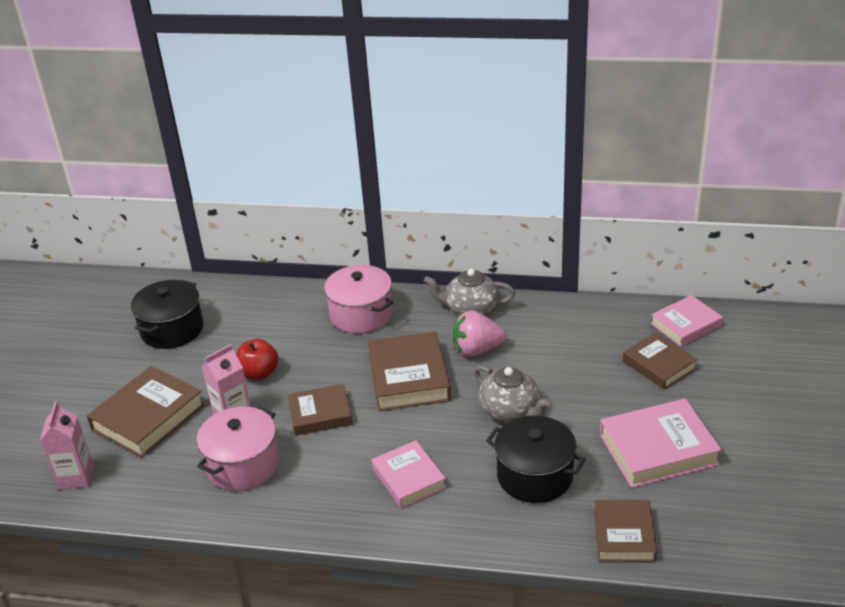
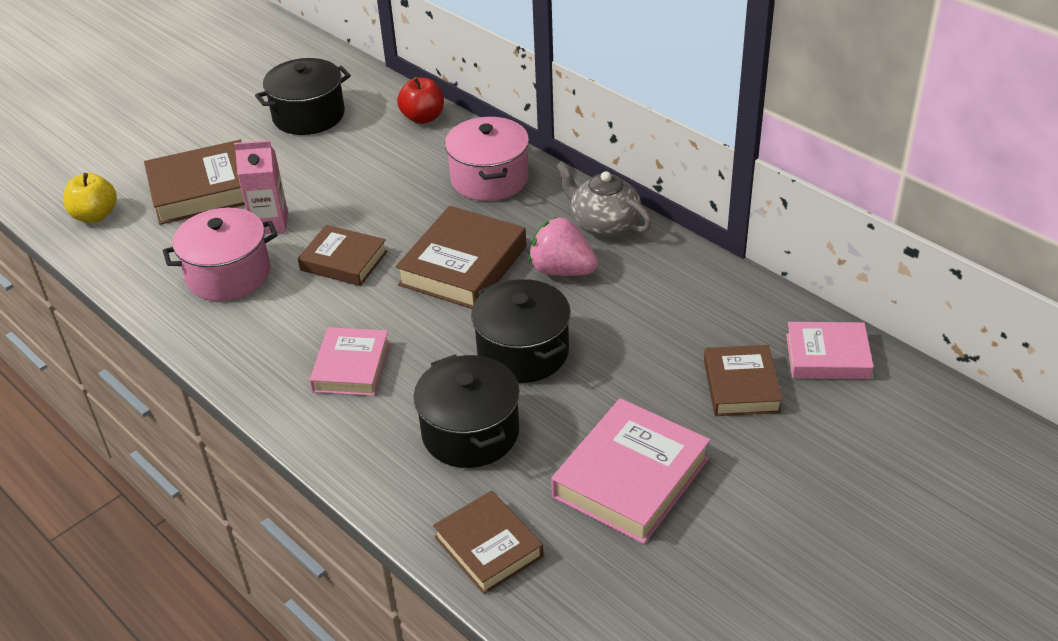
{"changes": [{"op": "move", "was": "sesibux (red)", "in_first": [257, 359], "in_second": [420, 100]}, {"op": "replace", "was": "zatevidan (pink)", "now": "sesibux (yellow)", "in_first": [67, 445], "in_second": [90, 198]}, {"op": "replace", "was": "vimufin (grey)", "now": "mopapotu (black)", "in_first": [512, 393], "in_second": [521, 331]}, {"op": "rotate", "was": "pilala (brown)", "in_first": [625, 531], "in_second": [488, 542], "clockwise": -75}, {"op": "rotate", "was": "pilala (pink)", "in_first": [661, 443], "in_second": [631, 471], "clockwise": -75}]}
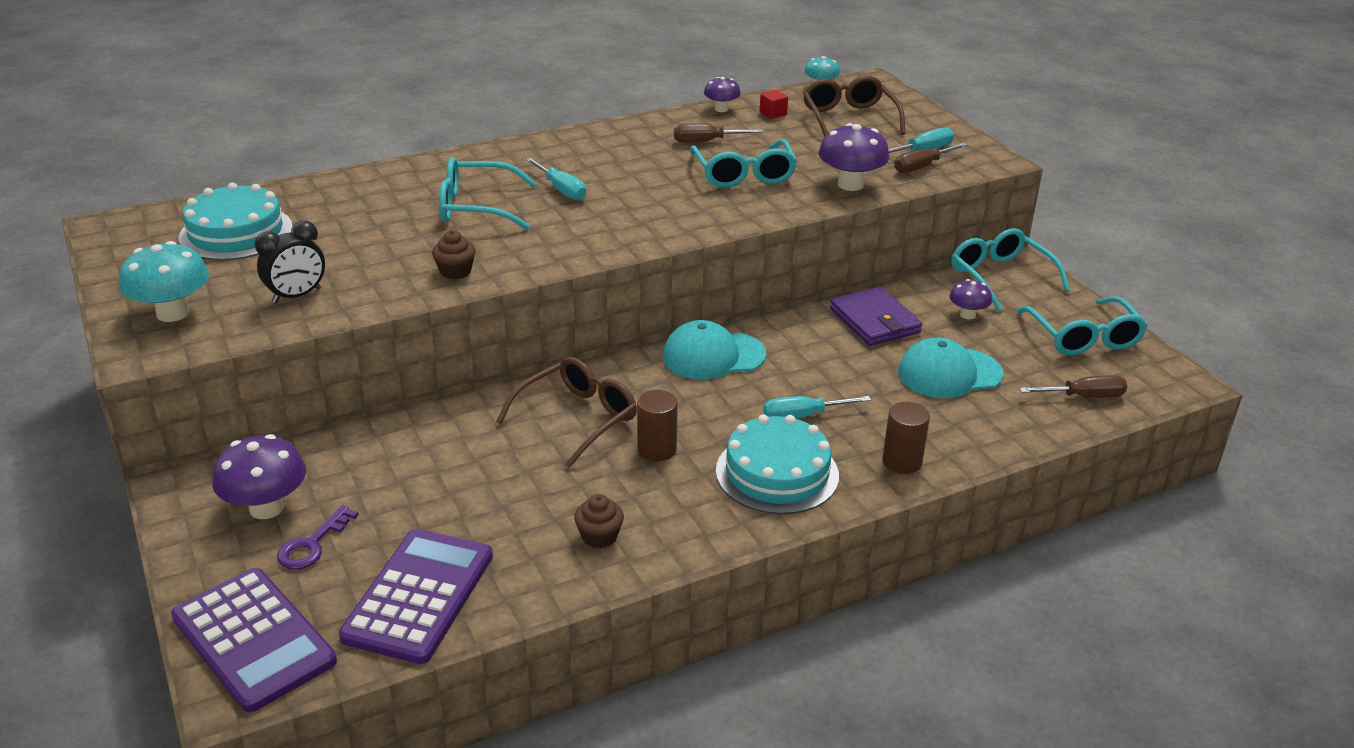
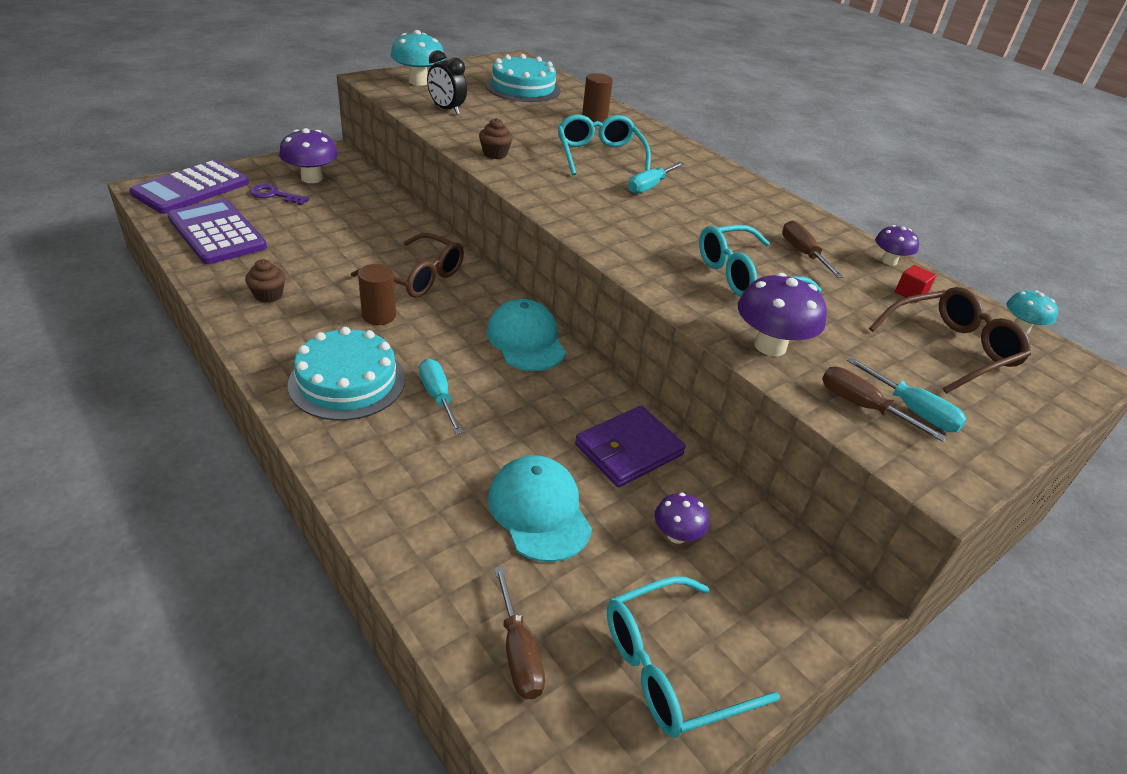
{"changes": [{"op": "delete", "was": "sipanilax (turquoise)", "in_first": [1010, 269]}, {"op": "move", "was": "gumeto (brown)", "in_first": [906, 438], "in_second": [597, 98]}, {"op": "rotate", "was": "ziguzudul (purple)", "in_first": [416, 596], "in_second": [217, 231], "clockwise": -135}]}
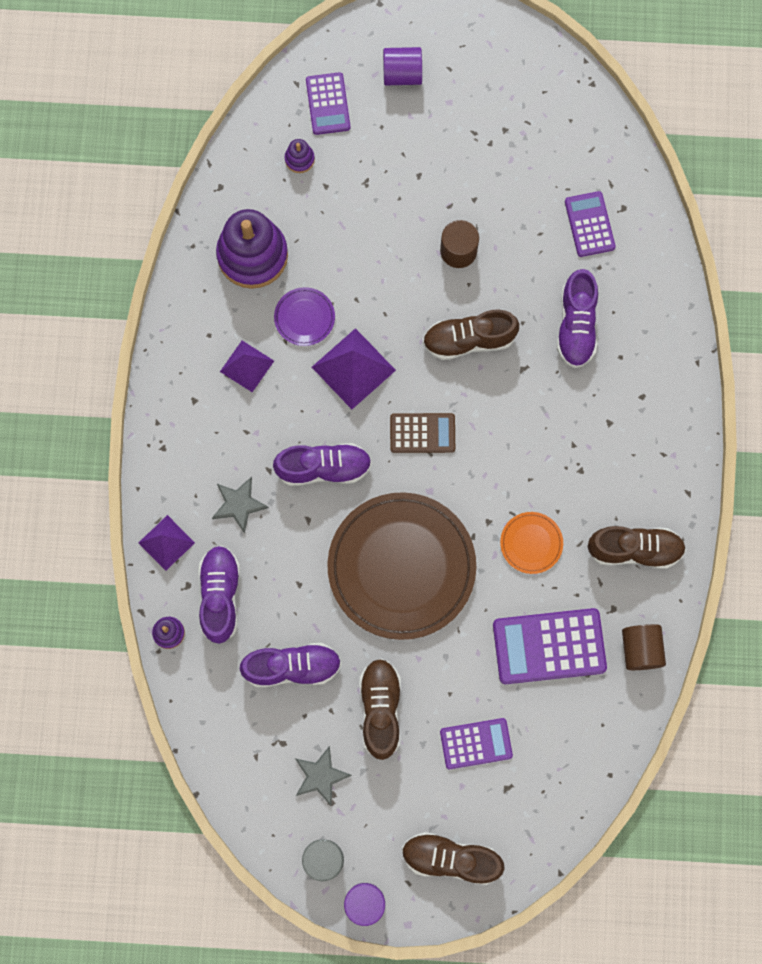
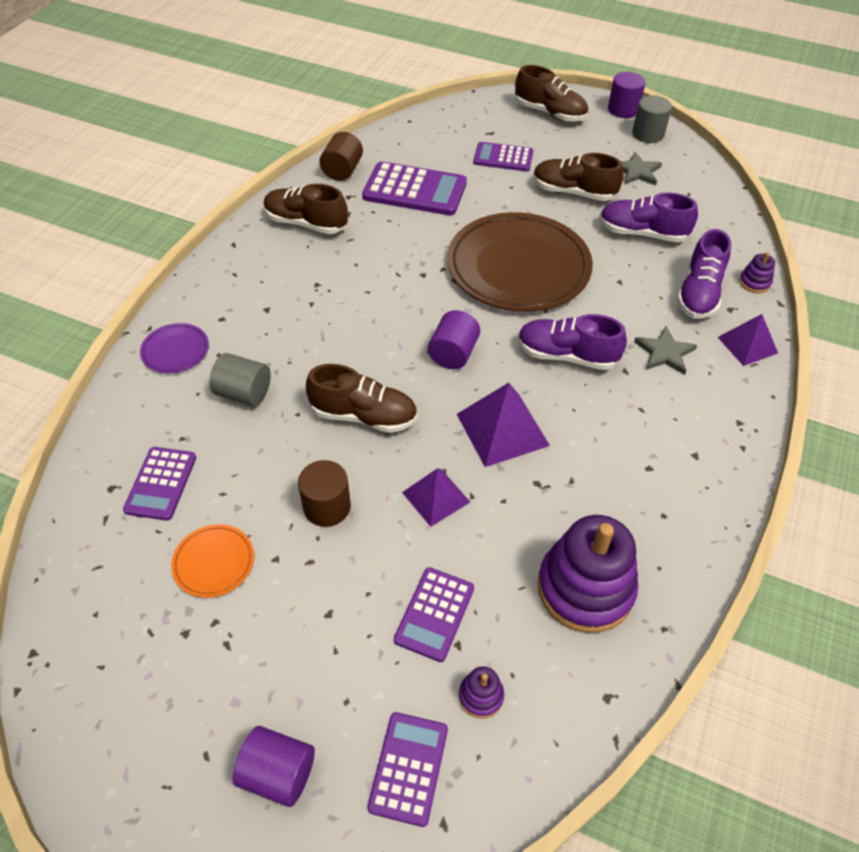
{"changes": [{"op": "insert", "now": "ziguzudul (purple)", "in_second": [434, 614]}, {"op": "move", "was": "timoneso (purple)", "in_first": [247, 366], "in_second": [436, 497]}, {"op": "move", "was": "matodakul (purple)", "in_first": [304, 316], "in_second": [174, 348]}, {"op": "move", "was": "matodakul (orange)", "in_first": [531, 543], "in_second": [212, 561]}, {"op": "replace", "was": "ziguzudul (brown)", "now": "gumeto (purple)", "in_first": [422, 433], "in_second": [454, 339]}, {"op": "replace", "was": "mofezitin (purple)", "now": "gumeto (grey)", "in_first": [577, 318], "in_second": [240, 379]}, {"op": "rotate", "was": "mofezitin (brown)", "in_first": [380, 709], "in_second": [578, 177], "clockwise": 90}]}
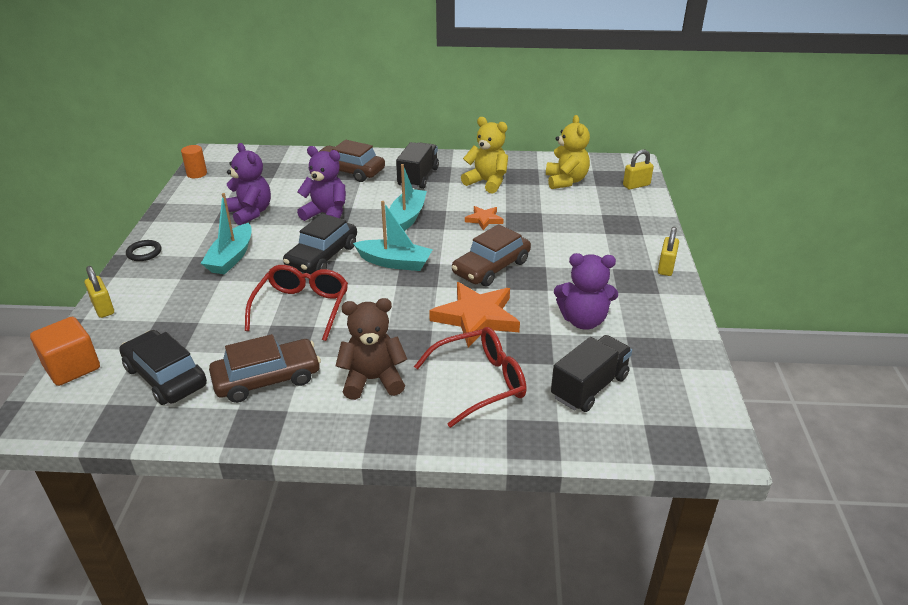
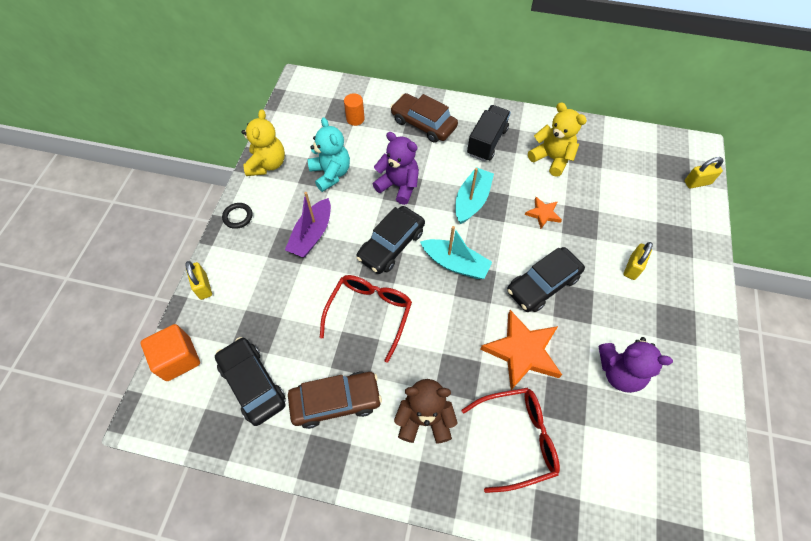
{"changes": [{"op": "delete", "was": "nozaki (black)", "in_first": [591, 373]}, {"op": "move", "was": "gumeto (orange)", "in_first": [194, 161], "in_second": [354, 109]}, {"op": "move", "was": "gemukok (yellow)", "in_first": [568, 152], "in_second": [263, 142]}, {"op": "move", "was": "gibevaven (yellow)", "in_first": [668, 251], "in_second": [638, 261]}, {"op": "recolor", "was": "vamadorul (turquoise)", "now": "vamadorul (purple)", "in_first": [226, 233], "in_second": [308, 224]}, {"op": "recolor", "was": "gemukok (purple)", "now": "gemukok (turquoise)", "in_first": [248, 184], "in_second": [329, 154]}, {"op": "recolor", "was": "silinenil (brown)", "now": "silinenil (black)", "in_first": [491, 255], "in_second": [546, 279]}]}
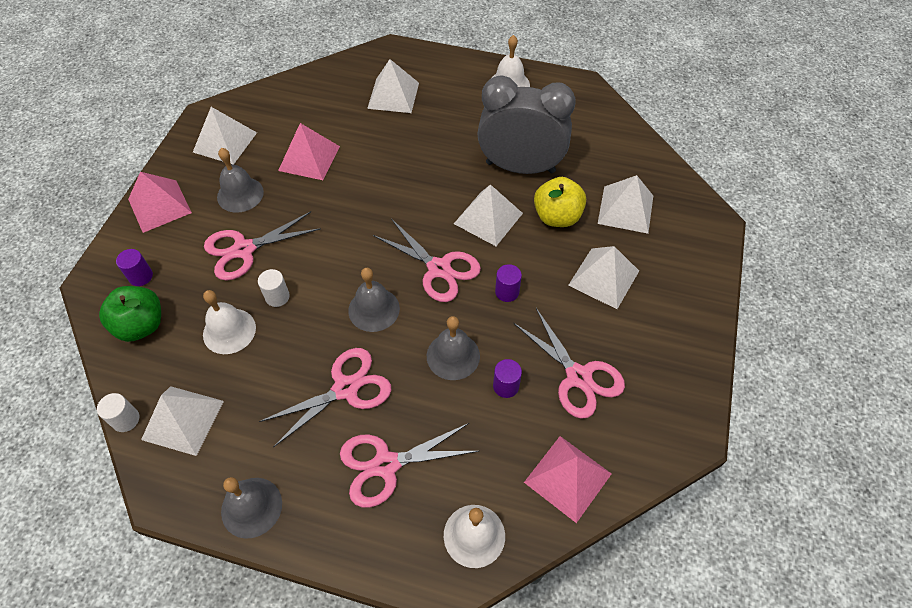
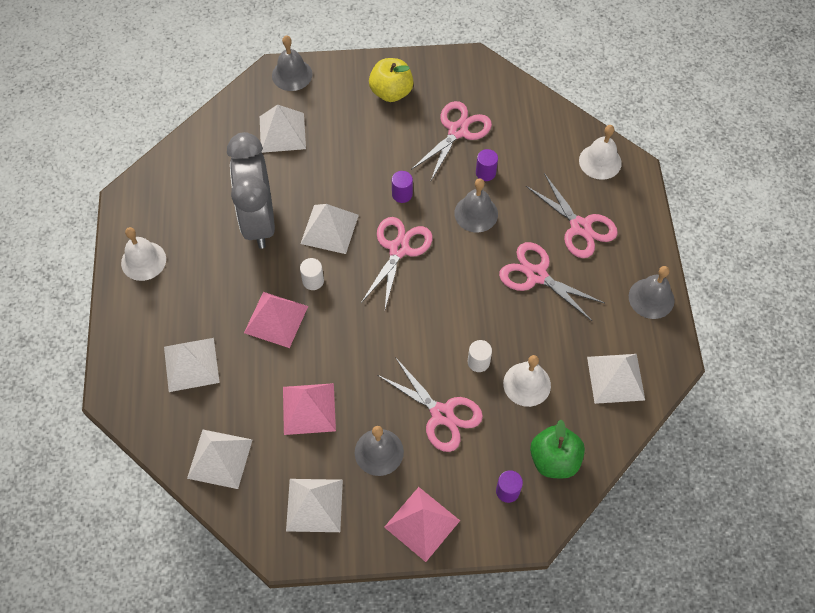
{"changes": [{"op": "move", "was": "gumeto (white)", "in_first": [118, 412], "in_second": [312, 274]}, {"op": "move", "was": "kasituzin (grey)", "in_first": [374, 300], "in_second": [292, 63]}, {"op": "move", "was": "timoneso (pink)", "in_first": [568, 479], "in_second": [276, 320]}, {"op": "move", "was": "sesibux (yellow)", "in_first": [560, 202], "in_second": [391, 80]}, {"op": "move", "was": "timoneso (white)", "in_first": [603, 277], "in_second": [219, 459]}]}
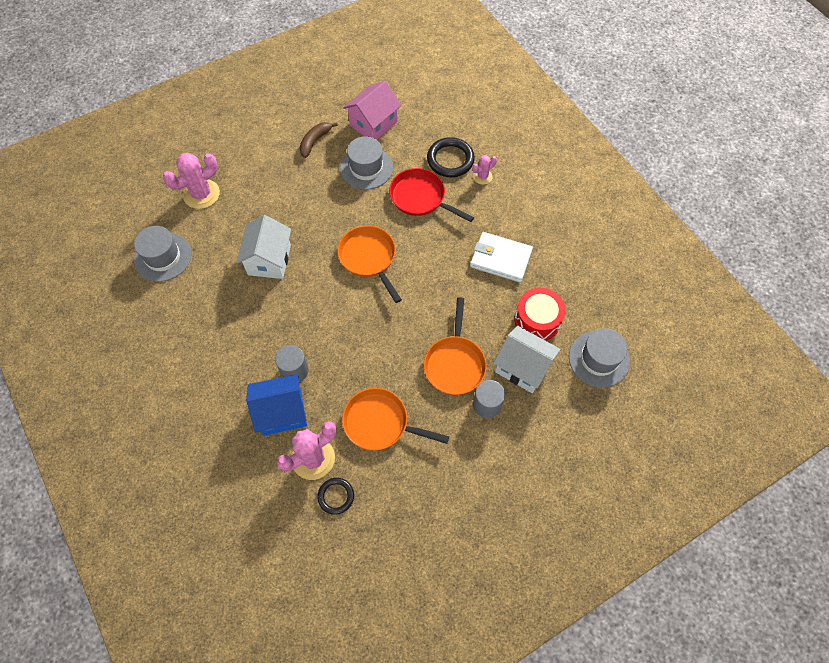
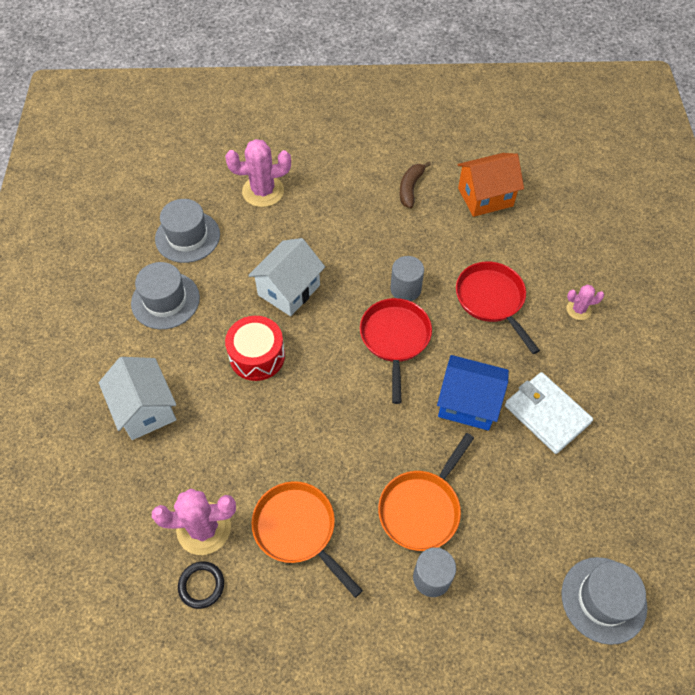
{"changes": [{"op": "delete", "was": "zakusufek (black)", "in_first": [451, 157]}, {"op": "move", "was": "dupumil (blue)", "in_first": [276, 405], "in_second": [473, 393]}, {"op": "move", "was": "gumeto (grey)", "in_first": [292, 363], "in_second": [407, 278]}, {"op": "move", "was": "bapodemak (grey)", "in_first": [366, 163], "in_second": [165, 295]}, {"op": "move", "was": "dupumil (white)", "in_first": [527, 359], "in_second": [137, 398]}, {"op": "move", "was": "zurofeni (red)", "in_first": [540, 314], "in_second": [255, 348]}, {"op": "recolor", "was": "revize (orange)", "now": "revize (red)", "in_first": [369, 264], "in_second": [396, 351]}, {"op": "recolor", "was": "dupumil (pink)", "now": "dupumil (orange)", "in_first": [372, 110], "in_second": [490, 185]}, {"op": "rotate", "was": "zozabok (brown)", "in_first": [319, 140], "in_second": [415, 185], "clockwise": -45}]}
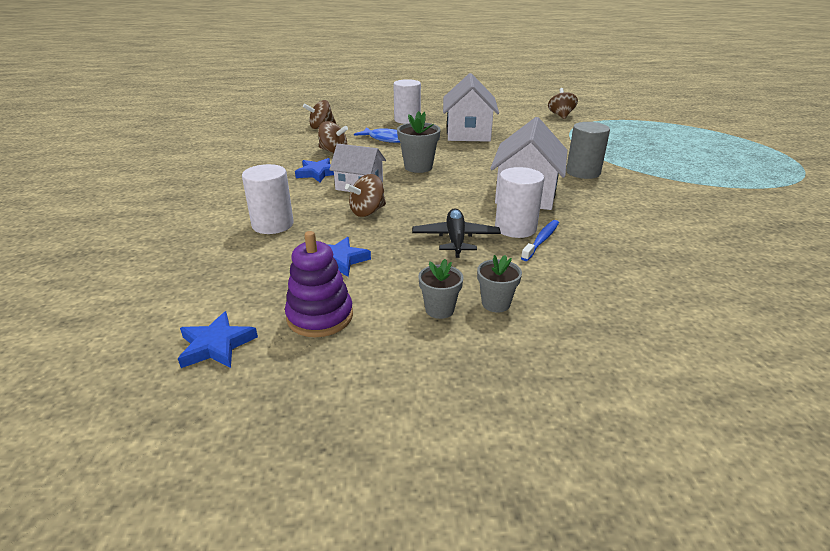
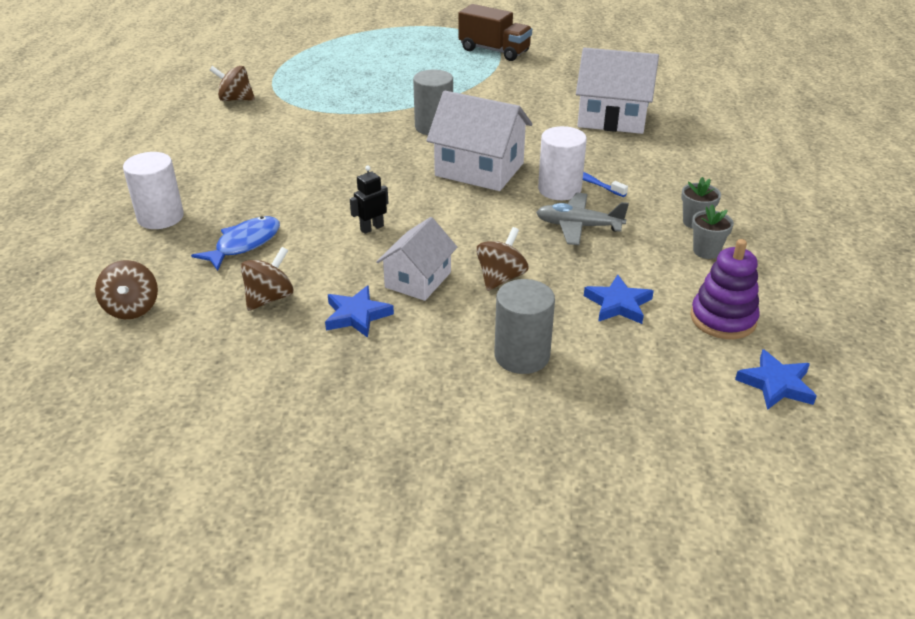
{"changes": [{"op": "insert", "now": "nozaki (brown)", "in_second": [495, 32]}, {"op": "move", "was": "dupumil (white)", "in_first": [471, 107], "in_second": [617, 91]}, {"op": "replace", "was": "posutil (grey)", "now": "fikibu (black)", "in_first": [419, 142], "in_second": [369, 200]}, {"op": "recolor", "was": "gumeto (white)", "now": "gumeto (grey)", "in_first": [268, 199], "in_second": [524, 326]}, {"op": "recolor", "was": "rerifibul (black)", "now": "rerifibul (grey)", "in_first": [456, 233], "in_second": [582, 219]}, {"op": "rotate", "was": "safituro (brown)", "in_first": [365, 195], "in_second": [502, 259], "clockwise": -120}]}
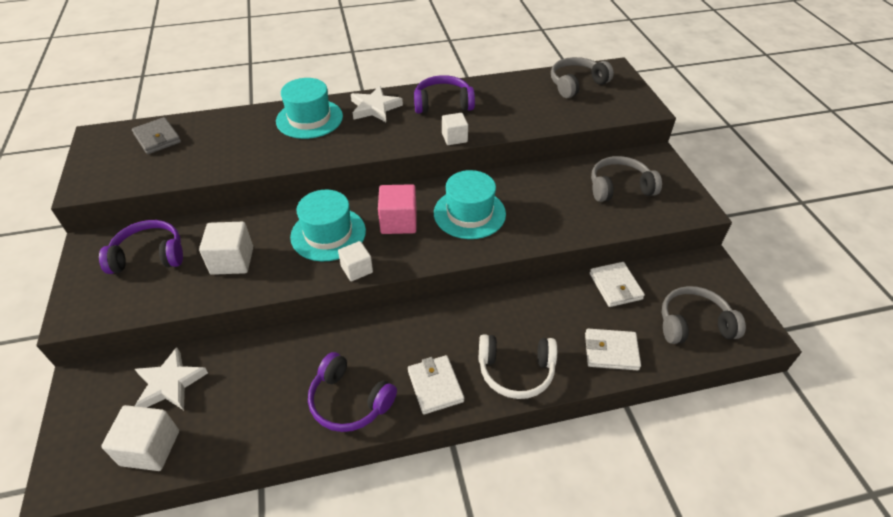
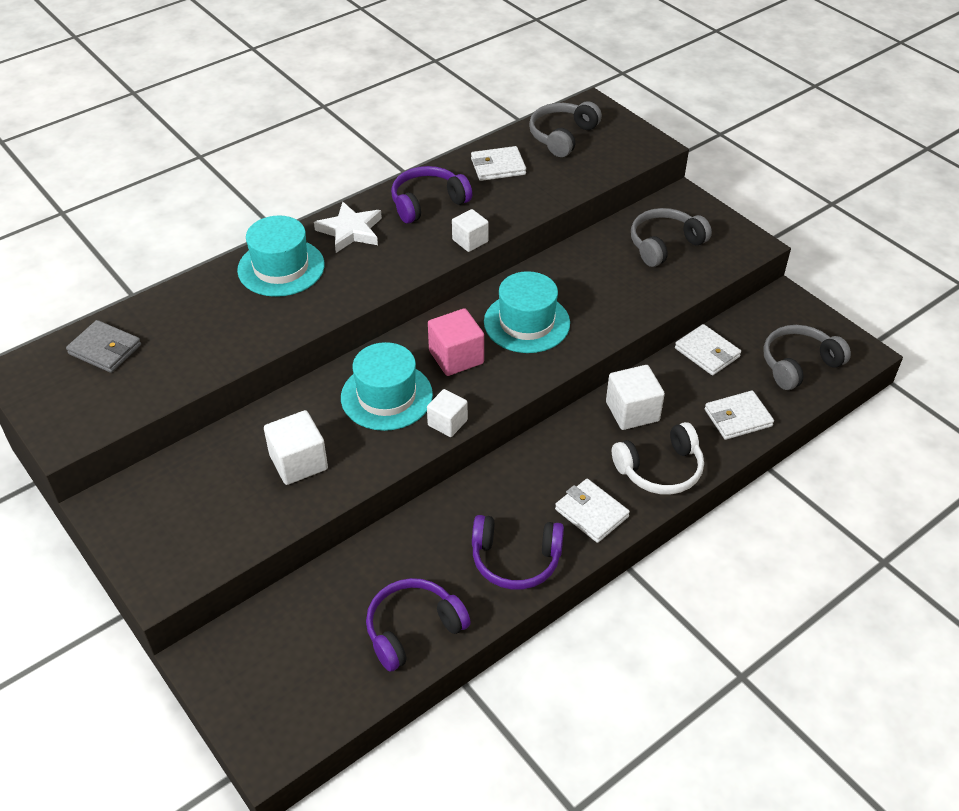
{"changes": [{"op": "delete", "was": "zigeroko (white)", "in_first": [171, 378]}, {"op": "insert", "now": "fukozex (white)", "in_second": [498, 163]}, {"op": "move", "was": "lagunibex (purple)", "in_first": [141, 247], "in_second": [418, 625]}, {"op": "move", "was": "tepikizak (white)", "in_first": [140, 438], "in_second": [635, 397]}]}
